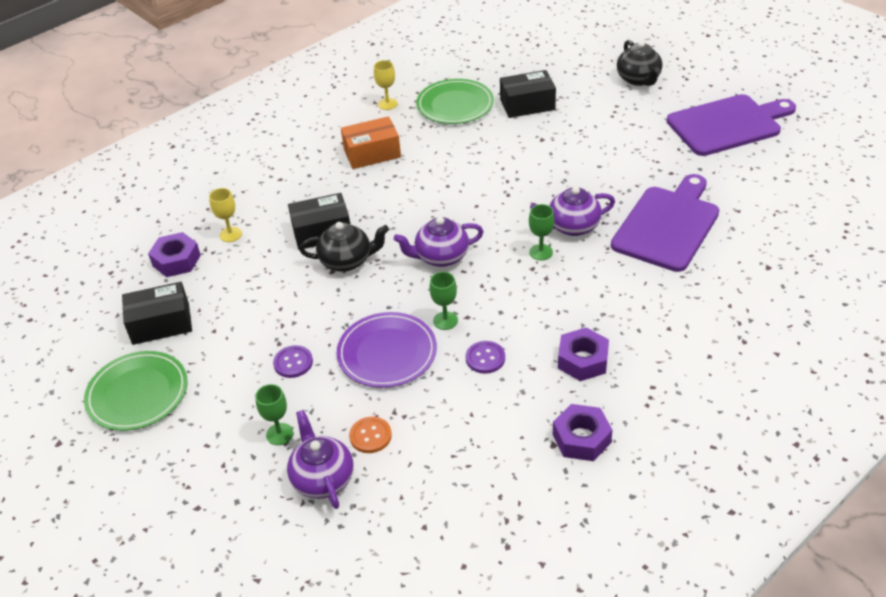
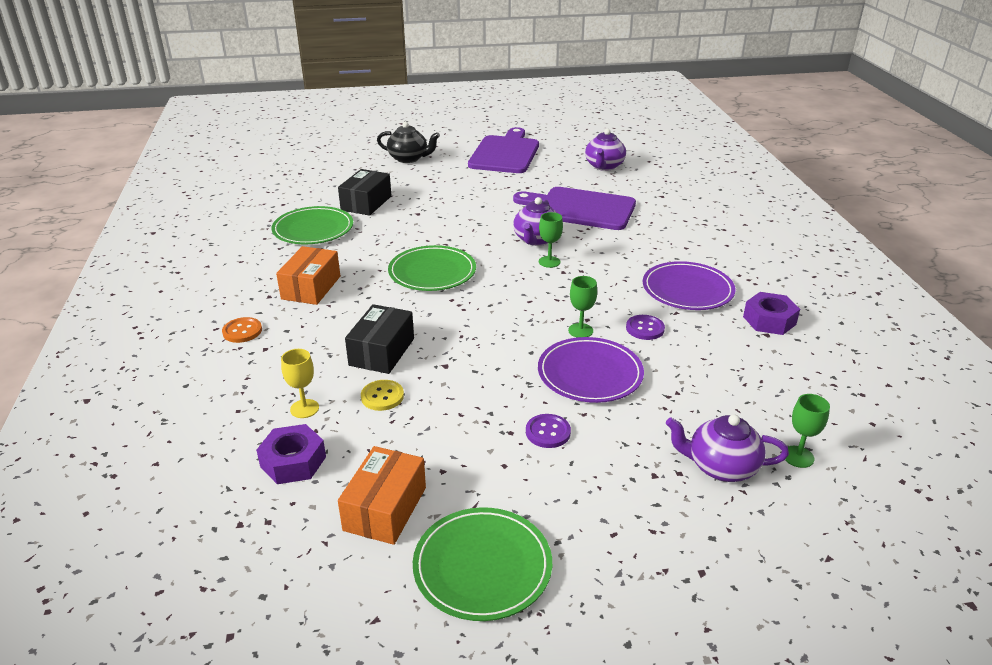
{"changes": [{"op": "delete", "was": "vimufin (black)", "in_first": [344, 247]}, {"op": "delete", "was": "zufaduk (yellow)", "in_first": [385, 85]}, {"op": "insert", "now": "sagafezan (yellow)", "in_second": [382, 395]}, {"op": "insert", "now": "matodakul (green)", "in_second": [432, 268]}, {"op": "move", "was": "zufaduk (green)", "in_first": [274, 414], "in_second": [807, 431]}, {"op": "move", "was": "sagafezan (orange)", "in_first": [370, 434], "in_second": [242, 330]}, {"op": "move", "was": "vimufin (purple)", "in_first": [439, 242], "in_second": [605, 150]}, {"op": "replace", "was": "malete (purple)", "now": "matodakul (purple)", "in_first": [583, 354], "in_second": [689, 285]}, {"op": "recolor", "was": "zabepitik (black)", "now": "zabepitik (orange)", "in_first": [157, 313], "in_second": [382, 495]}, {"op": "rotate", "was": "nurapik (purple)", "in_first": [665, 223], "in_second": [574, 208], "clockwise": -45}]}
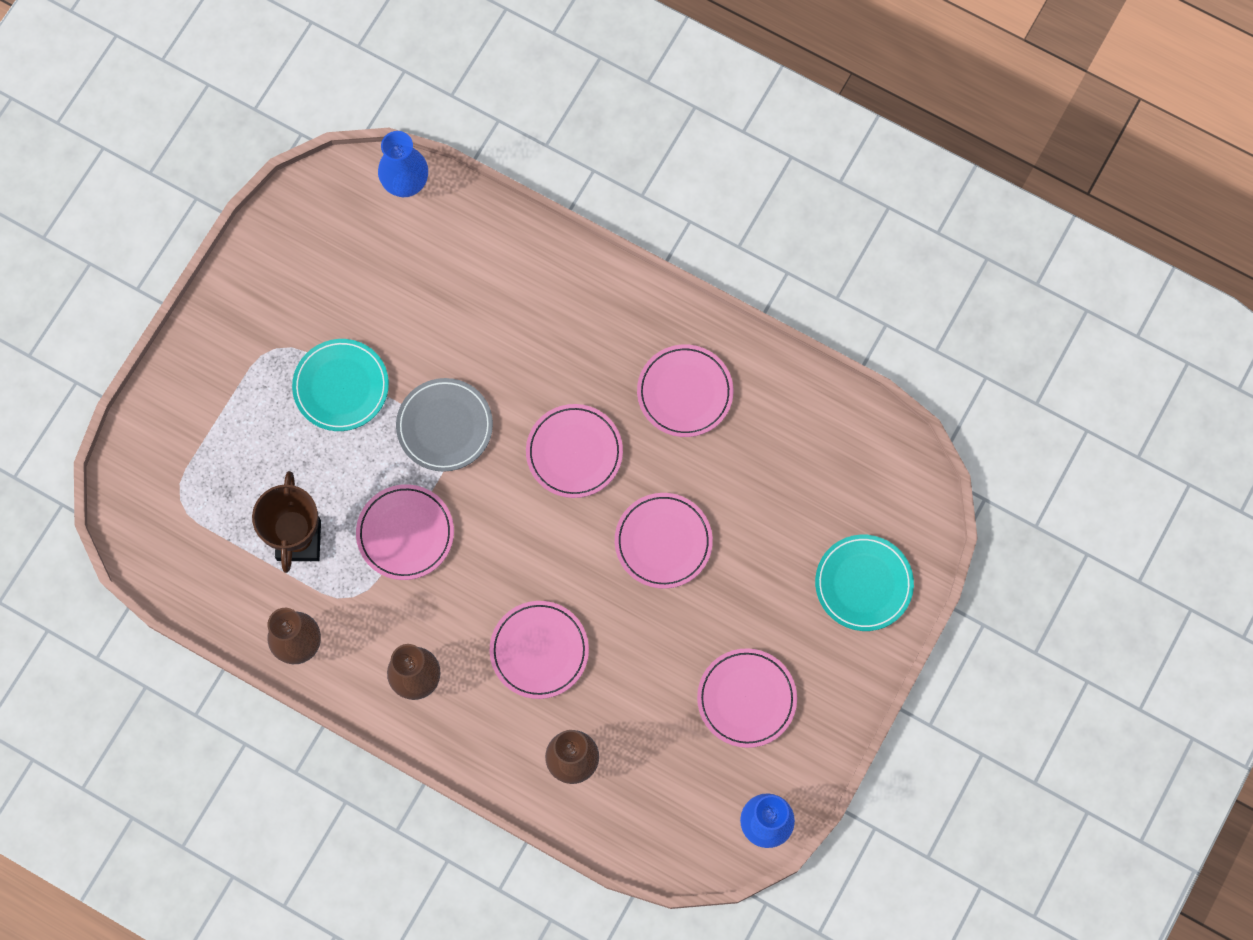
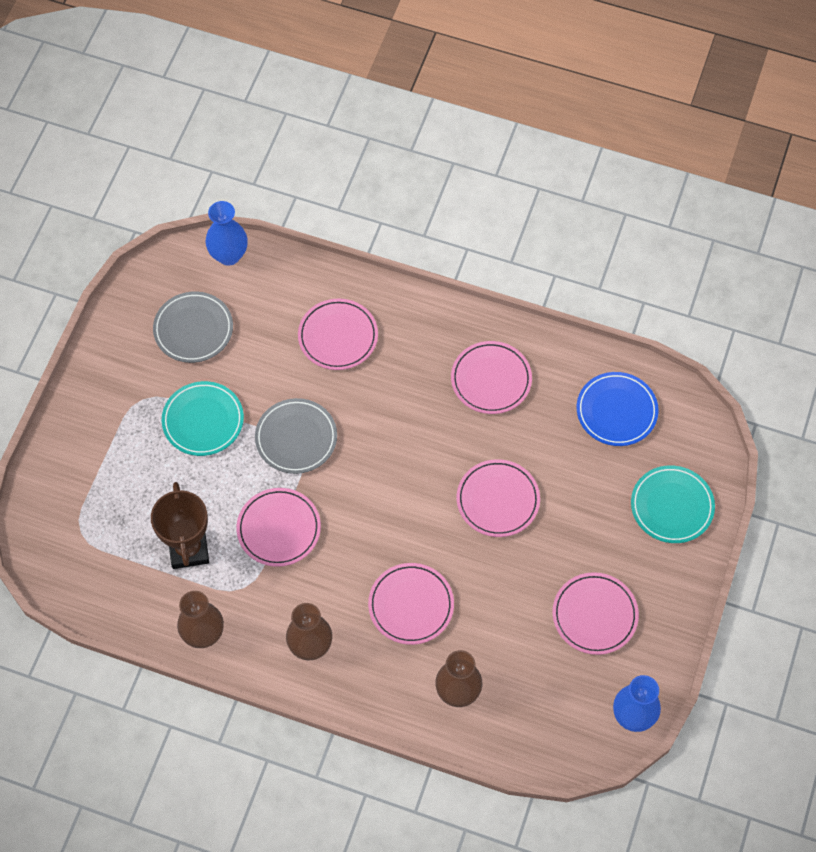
{"changes": [{"op": "insert", "now": "matodakul (grey)", "in_second": [193, 327]}, {"op": "insert", "now": "matodakul (blue)", "in_second": [618, 409]}, {"op": "move", "was": "matodakul (pink)", "in_first": [574, 451], "in_second": [338, 334]}]}
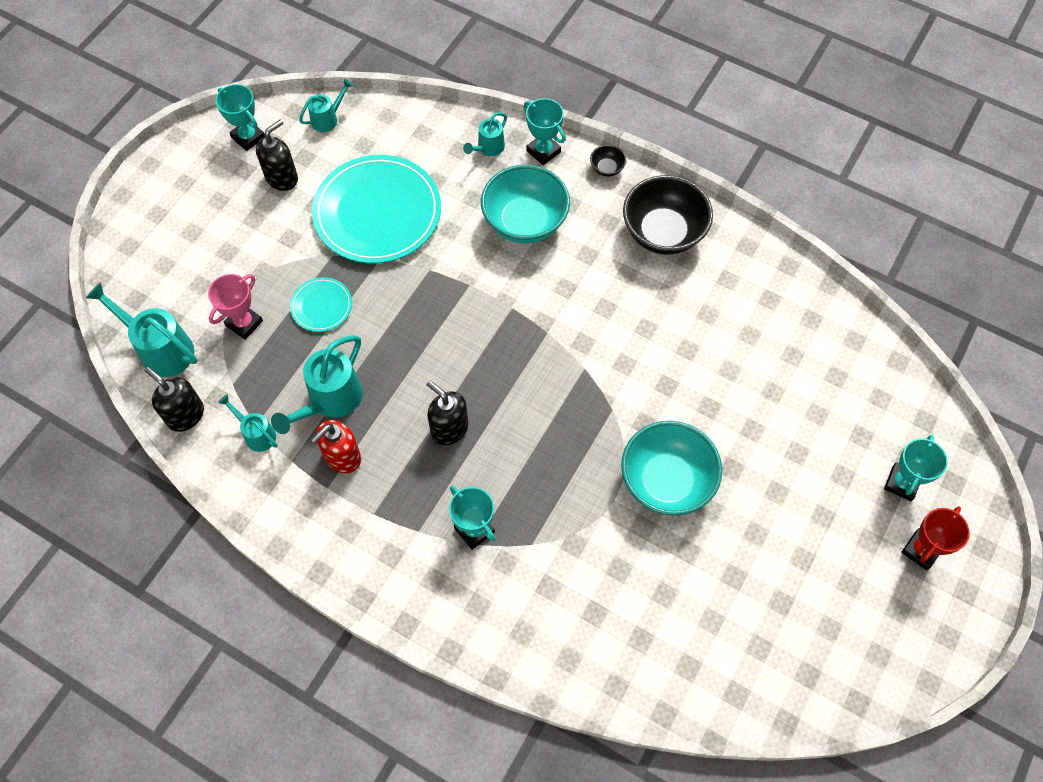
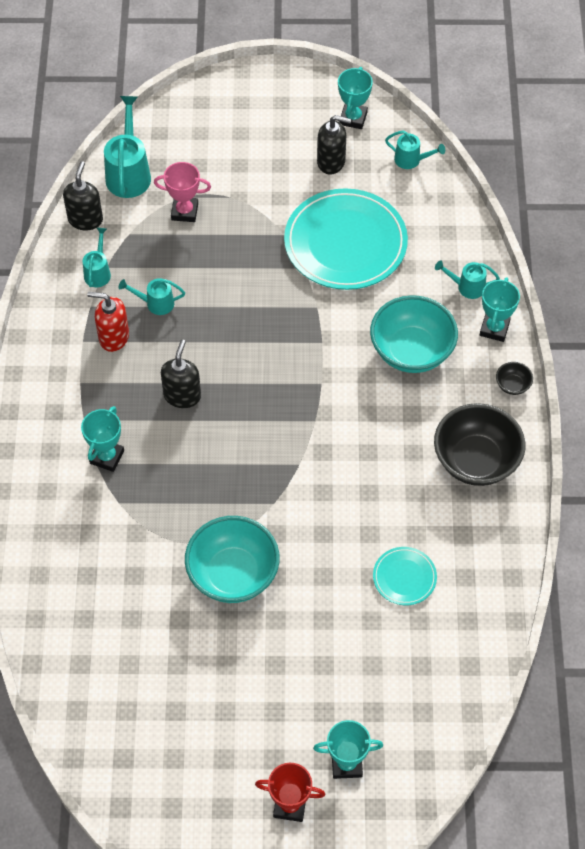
{"changes": [{"op": "move", "was": "matodakul (turquoise)", "in_first": [321, 304], "in_second": [405, 576]}, {"op": "resize", "was": "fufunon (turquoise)", "in_first": [317, 384], "in_second": [152, 296], "ratio": 0.57}]}
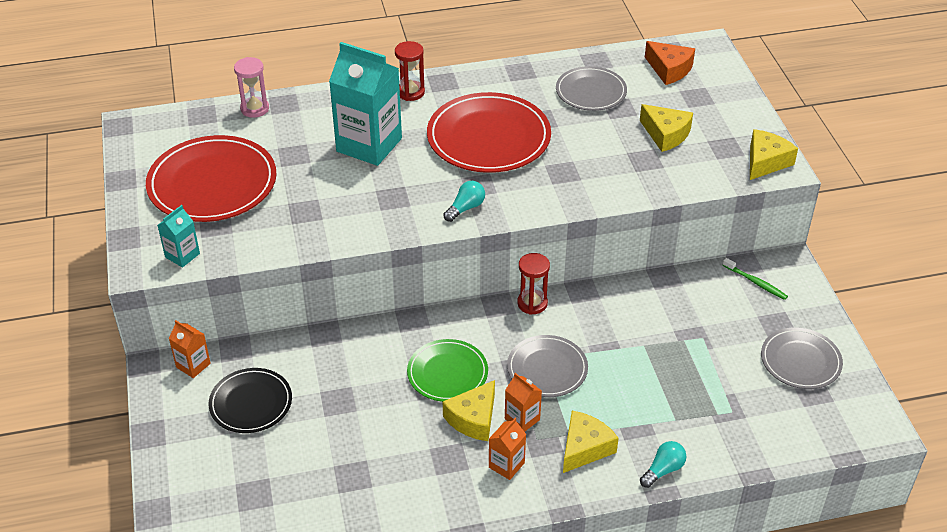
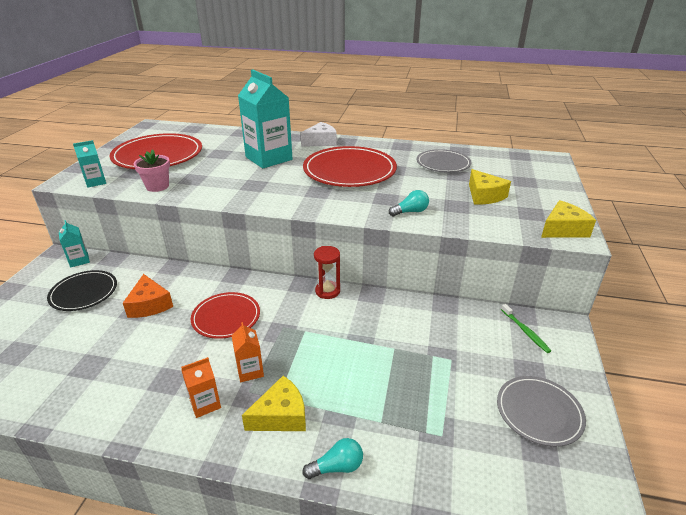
{"changes": [{"op": "delete", "was": "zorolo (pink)", "in_first": [251, 87]}, {"op": "delete", "was": "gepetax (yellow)", "in_first": [469, 410]}, {"op": "delete", "was": "matodakul (grey)", "in_first": [547, 366]}, {"op": "insert", "now": "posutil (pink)", "in_second": [152, 170]}, {"op": "move", "was": "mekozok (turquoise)", "in_first": [464, 201], "in_second": [409, 203]}, {"op": "move", "was": "gepetax (orange)", "in_first": [670, 63], "in_second": [148, 296]}, {"op": "replace", "was": "zorolo (red)", "now": "gepetax (white)", "in_first": [410, 71], "in_second": [319, 134]}, {"op": "recolor", "was": "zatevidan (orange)", "now": "zatevidan (turquoise)", "in_first": [190, 349], "in_second": [74, 243]}, {"op": "recolor", "was": "matodakul (green)", "now": "matodakul (red)", "in_first": [447, 370], "in_second": [225, 315]}]}
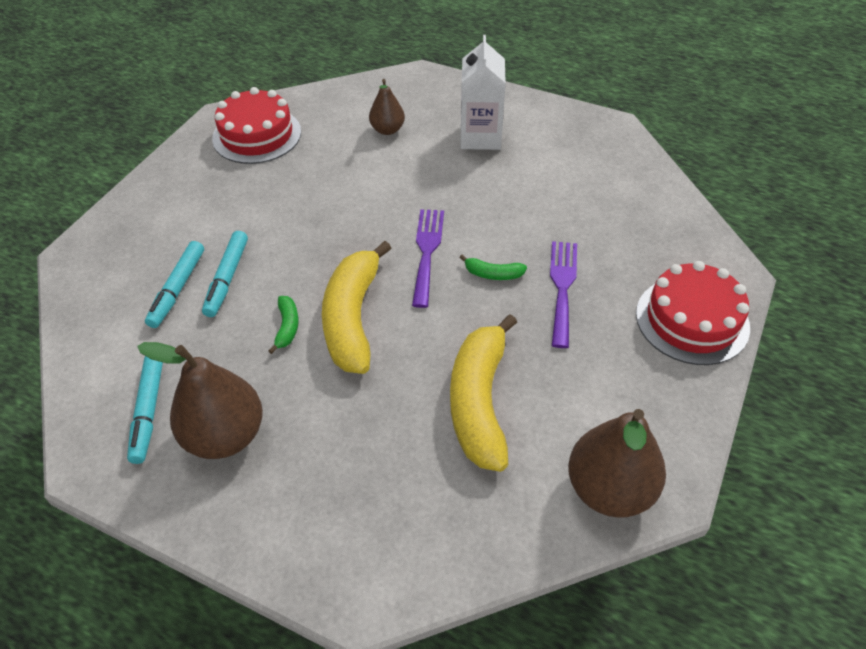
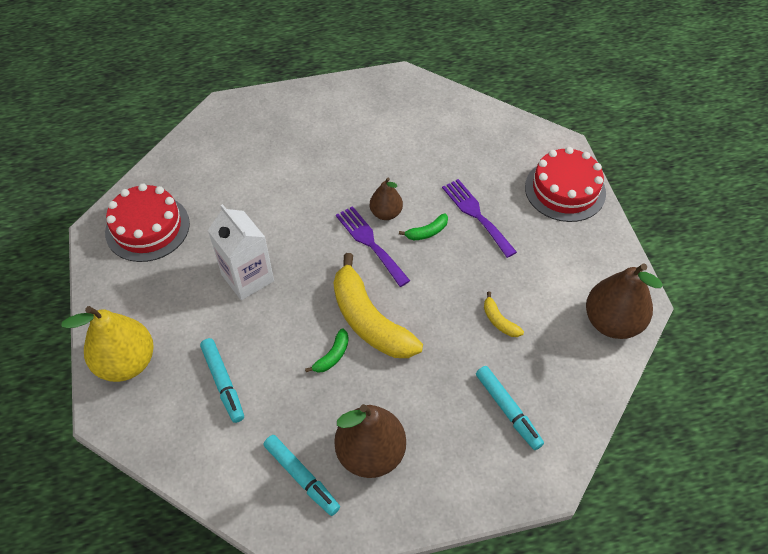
{"changes": [{"op": "insert", "now": "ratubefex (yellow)", "in_second": [107, 344]}, {"op": "move", "was": "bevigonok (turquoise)", "in_first": [225, 274], "in_second": [510, 408]}, {"op": "move", "was": "ratubefex (brown)", "in_first": [387, 107], "in_second": [386, 199]}, {"op": "move", "was": "zatevidan (white)", "in_first": [483, 92], "in_second": [241, 252]}, {"op": "rotate", "was": "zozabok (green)", "in_first": [283, 325], "in_second": [327, 350], "clockwise": 75}, {"op": "resize", "was": "zozabok (yellow)", "in_first": [483, 393], "in_second": [504, 314], "ratio": 0.43}]}
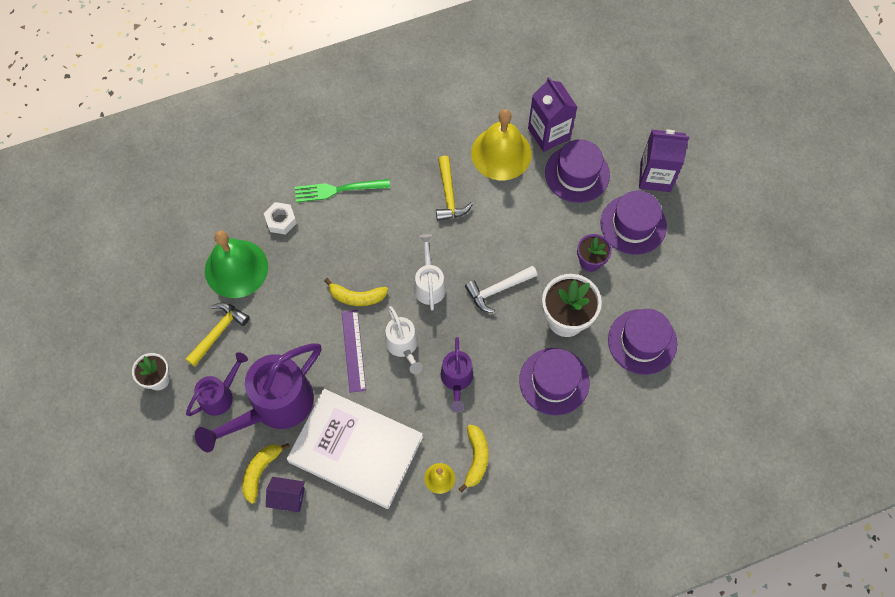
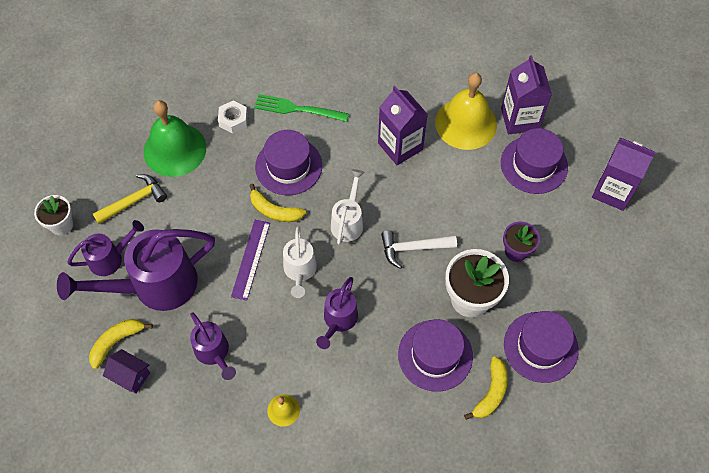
{"changes": [{"op": "move", "was": "zozabok (yellow)", "in_first": [473, 458], "in_second": [486, 388]}, {"op": "move", "was": "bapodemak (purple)", "in_first": [634, 223], "in_second": [288, 162]}, {"op": "replace", "was": "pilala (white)", "now": "fufunon (purple)", "in_first": [355, 449], "in_second": [213, 346]}, {"op": "replace", "was": "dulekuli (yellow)", "now": "zatevidan (purple)", "in_first": [454, 188], "in_second": [403, 125]}]}
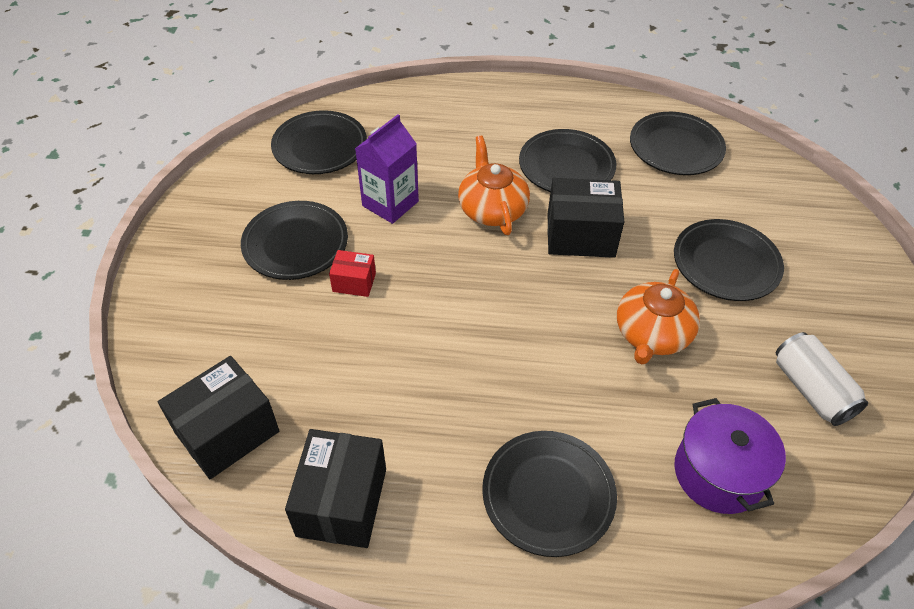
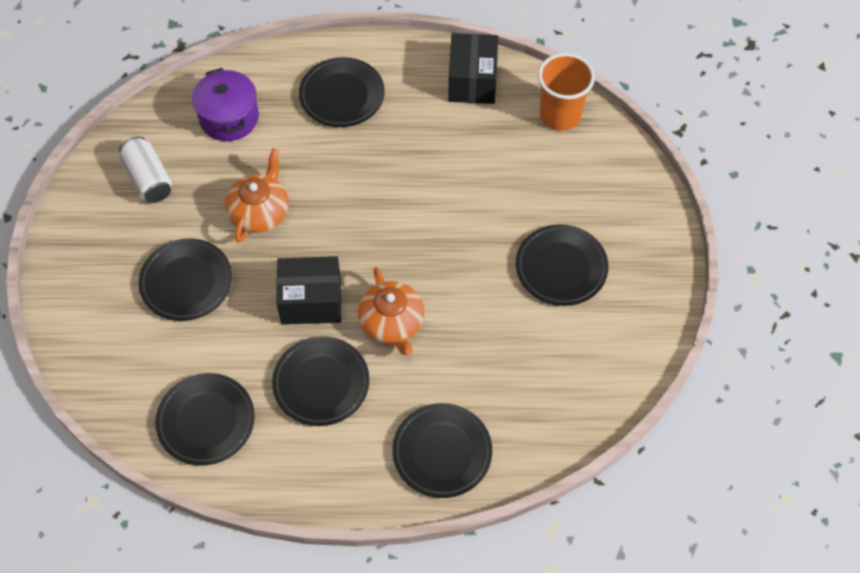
{"changes": [{"op": "delete", "was": "zabepitik (red)", "in_first": [352, 273]}, {"op": "delete", "was": "zatevidan (purple)", "in_first": [387, 169]}, {"op": "move", "was": "matodakul (black)", "in_first": [319, 142], "in_second": [442, 450]}, {"op": "replace", "was": "zabepitik (black)", "now": "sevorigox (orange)", "in_first": [218, 417], "in_second": [566, 92]}]}
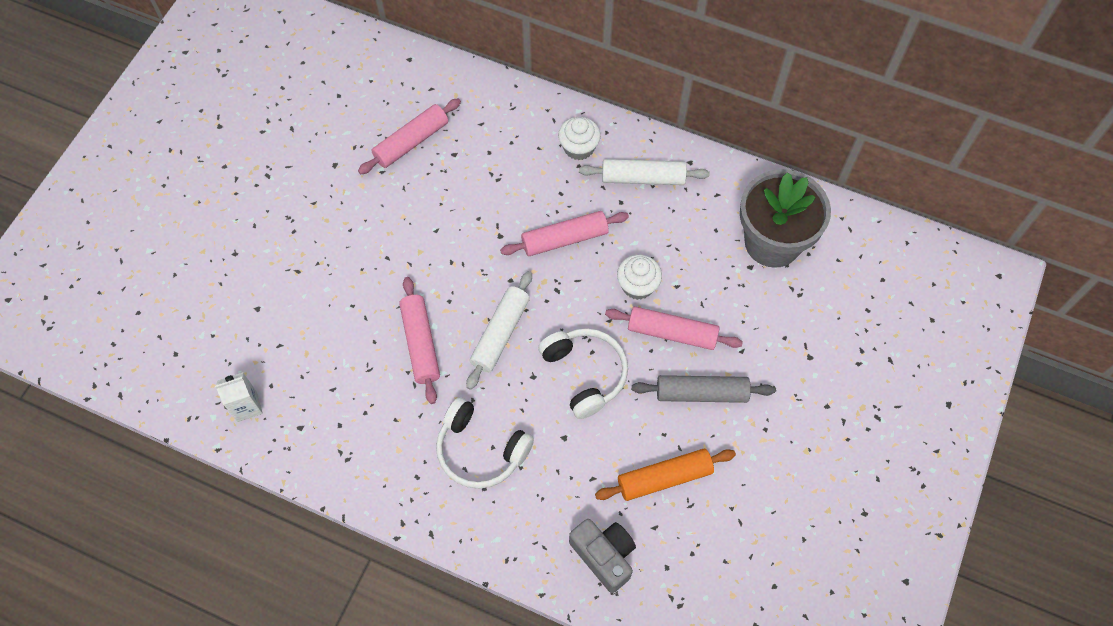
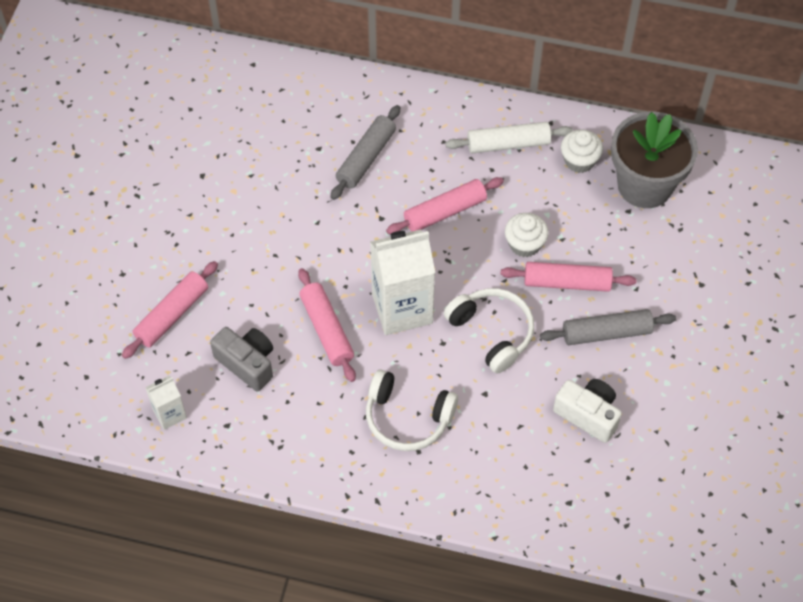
{"changes": [{"op": "insert", "now": "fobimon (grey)", "in_second": [365, 152]}, {"op": "move", "was": "fobimon (pink)", "in_first": [409, 136], "in_second": [170, 310]}, {"op": "move", "was": "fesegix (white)", "in_first": [579, 138], "in_second": [582, 151]}, {"op": "move", "was": "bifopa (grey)", "in_first": [602, 556], "in_second": [241, 359]}, {"op": "replace", "was": "fobimon (white)", "now": "zatevidan (white)", "in_first": [499, 330], "in_second": [402, 282]}, {"op": "replace", "was": "fobimon (orange)", "now": "bifopa (white)", "in_first": [665, 475], "in_second": [587, 411]}]}
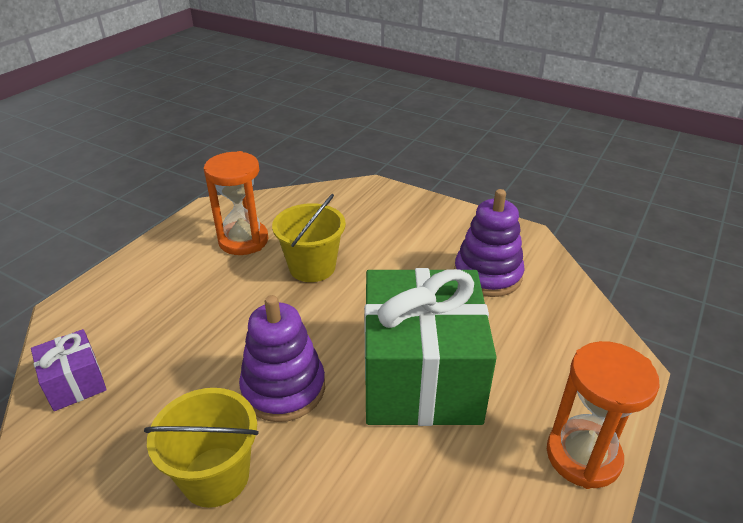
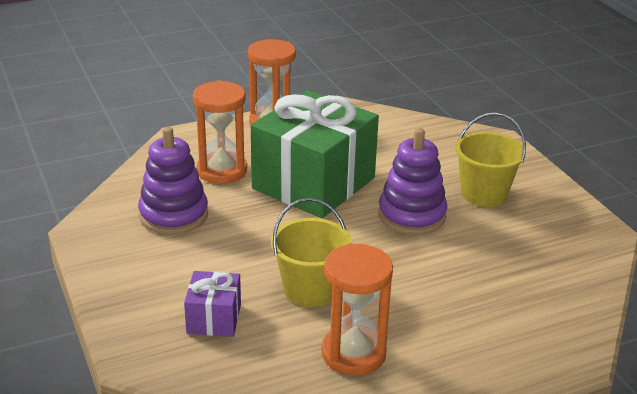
{"changes": [{"op": "insert", "now": "zorolo (orange)", "in_second": [220, 132]}, {"op": "move", "was": "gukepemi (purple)", "in_first": [69, 370], "in_second": [212, 304]}]}
